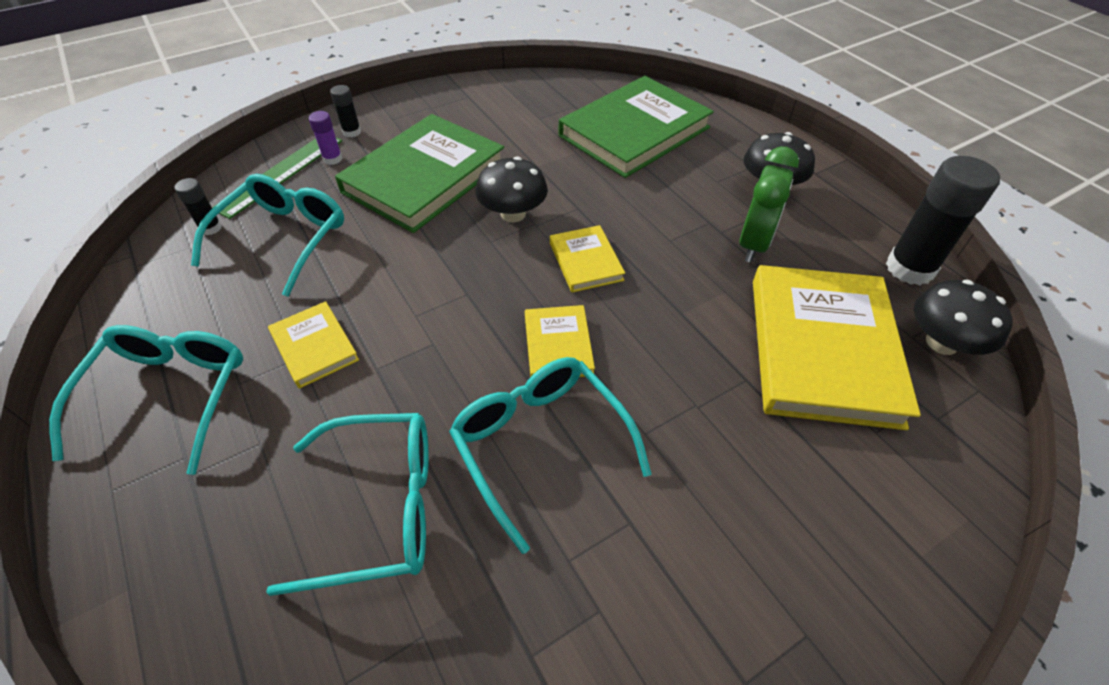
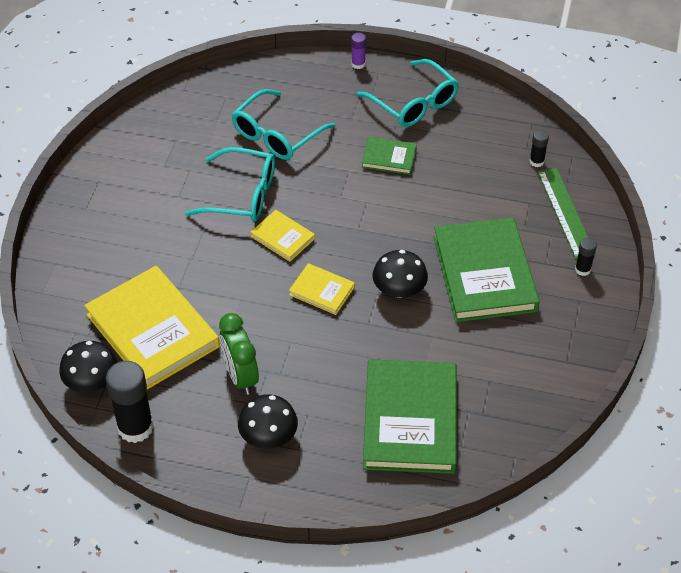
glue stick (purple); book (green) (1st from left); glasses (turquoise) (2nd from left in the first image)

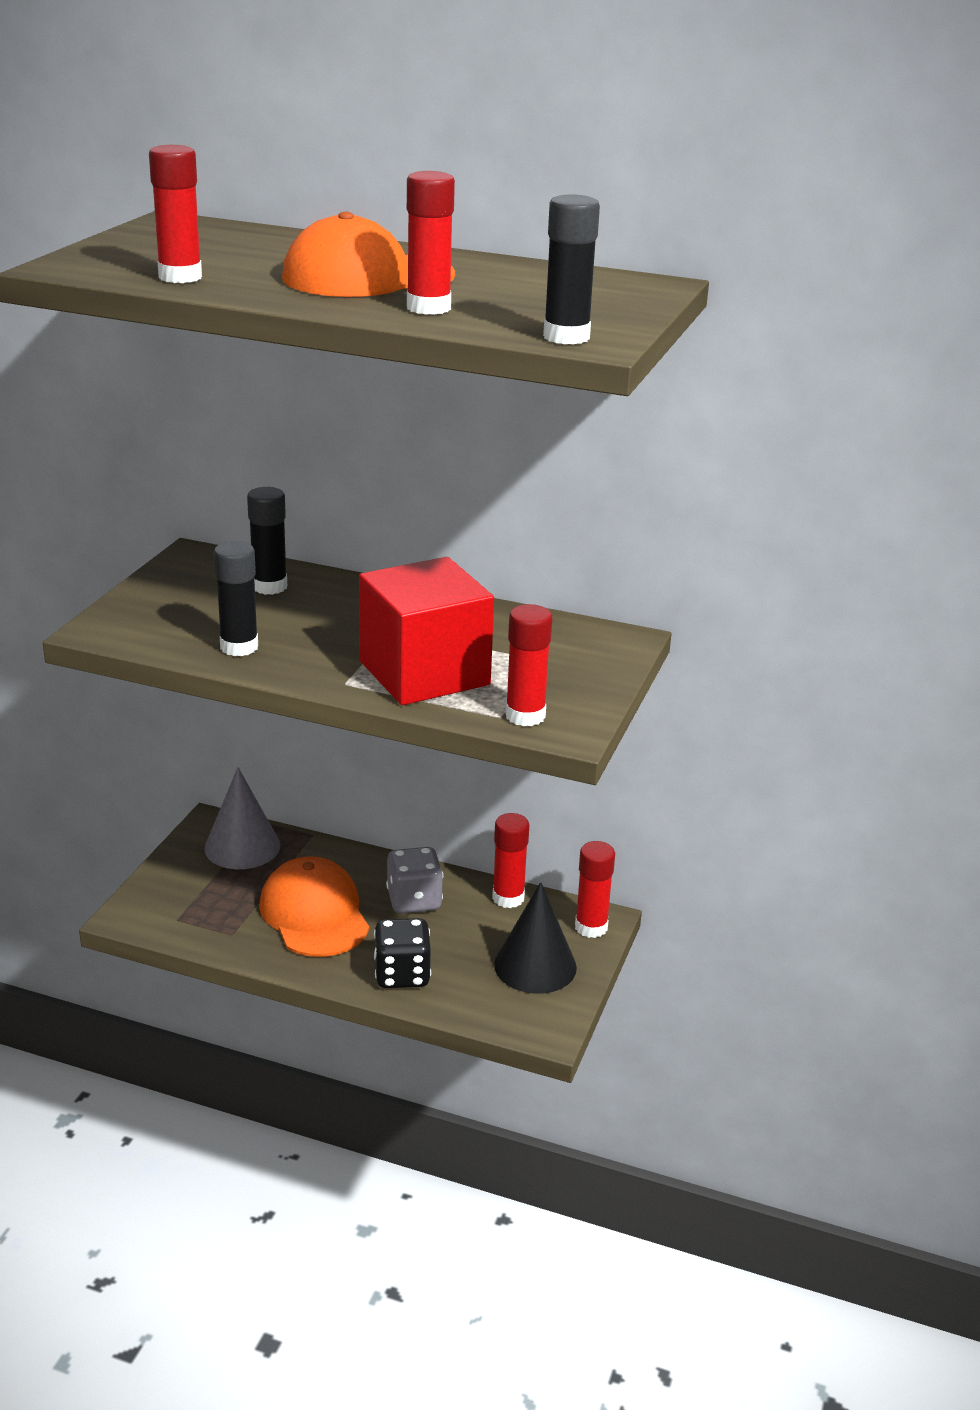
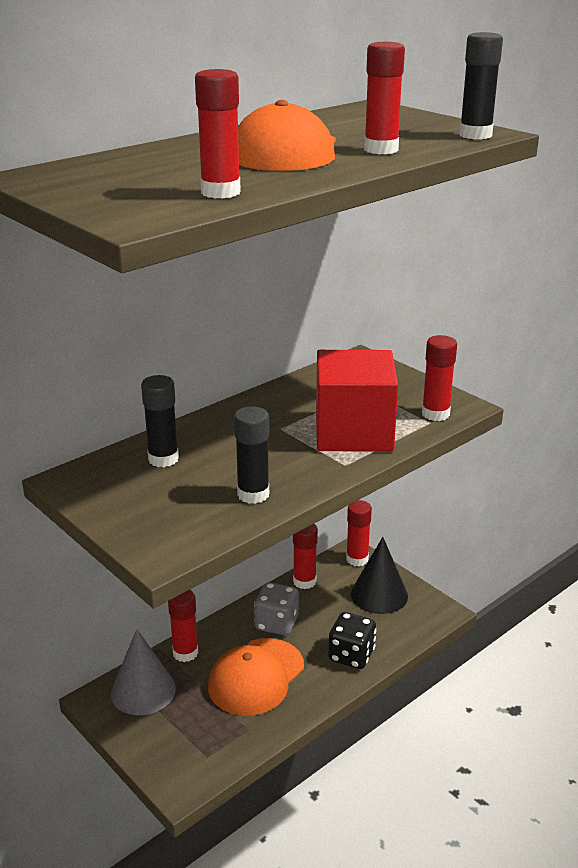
glue stick (red) (1st from left); cap (orange) (1st from left)

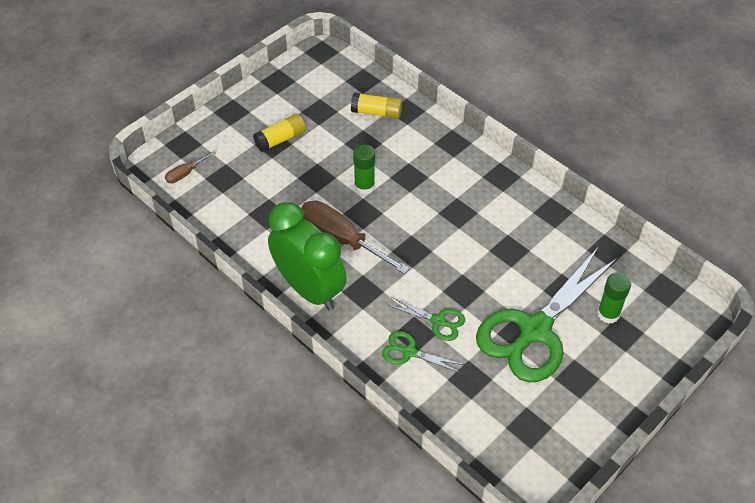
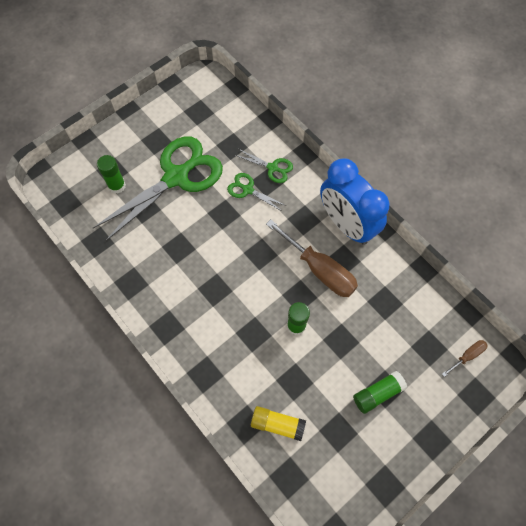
clock (blue); glue stick (green) (3rd from left)

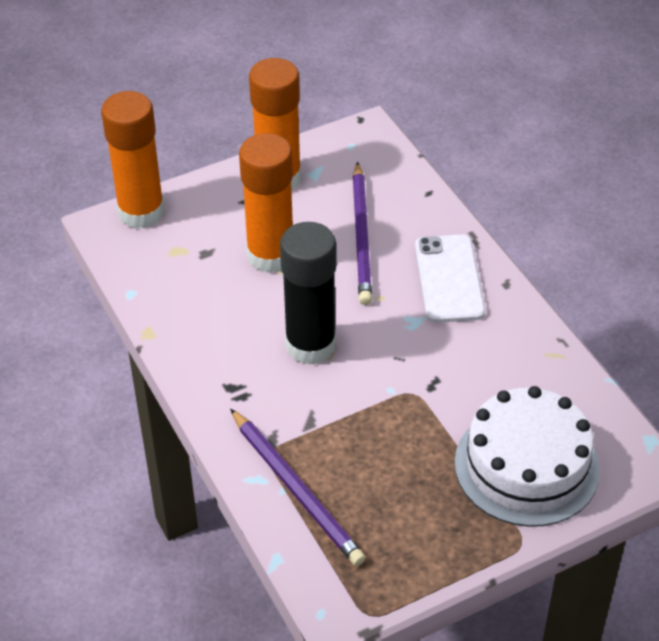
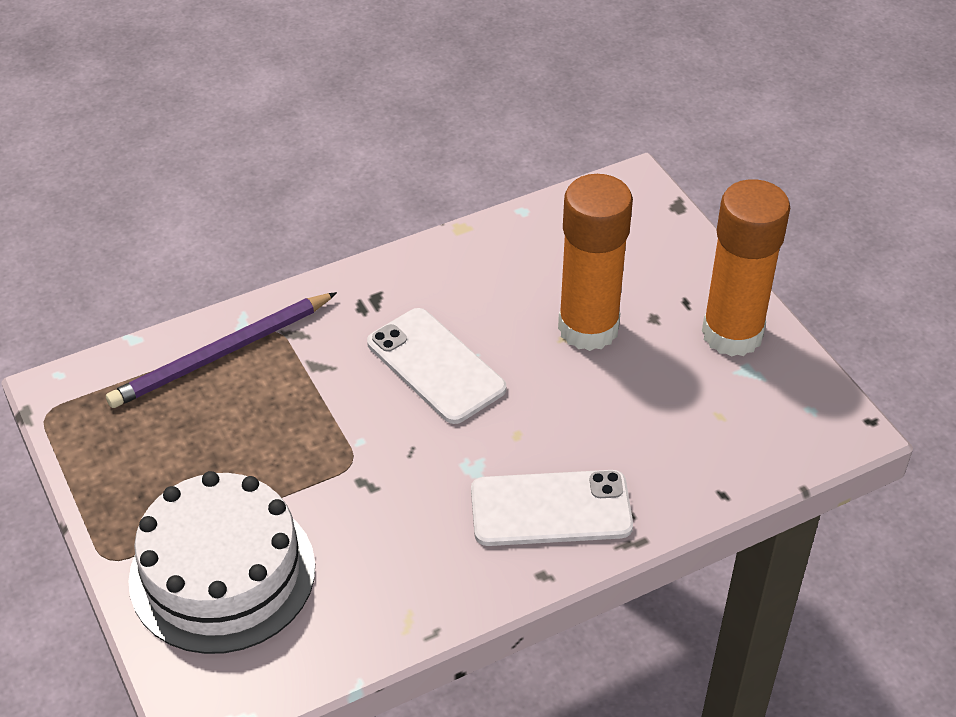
phone (white) (1st from left); glue stick (orange) (1st from left in the first image); pencil (purple) (2nd from left in the first image)

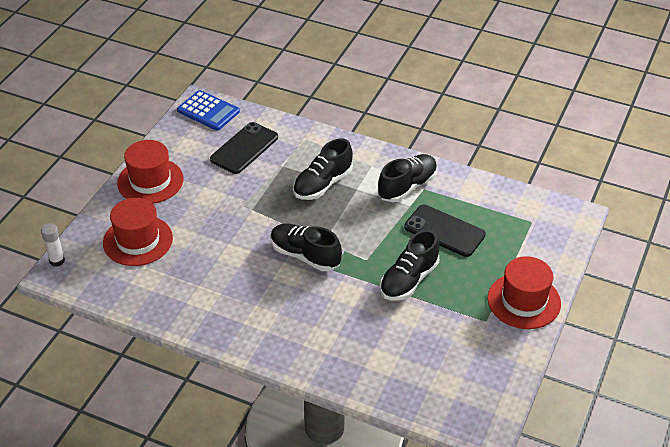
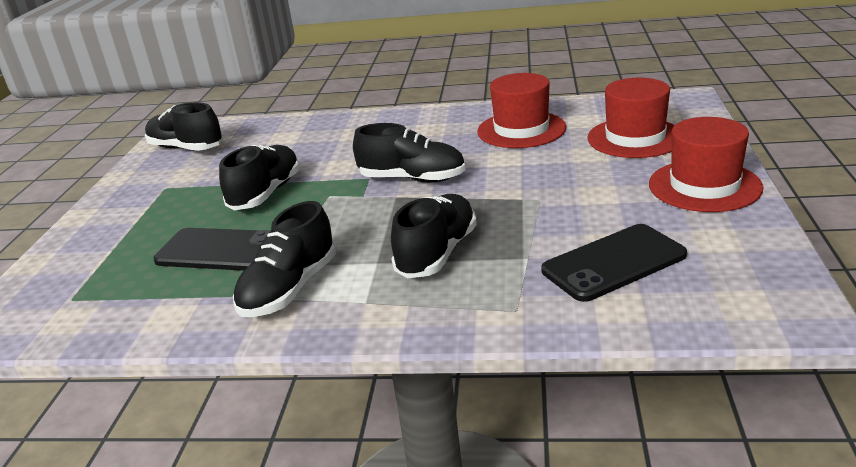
shoe (black) (1st from left); hat (red) (1st from left); phone (black) (2nd from left); glue stick (white); calculator (blue)

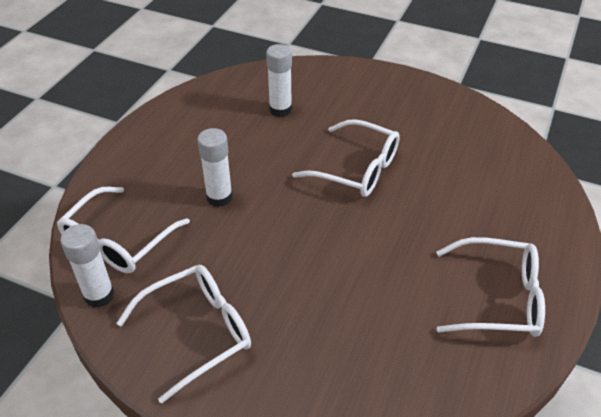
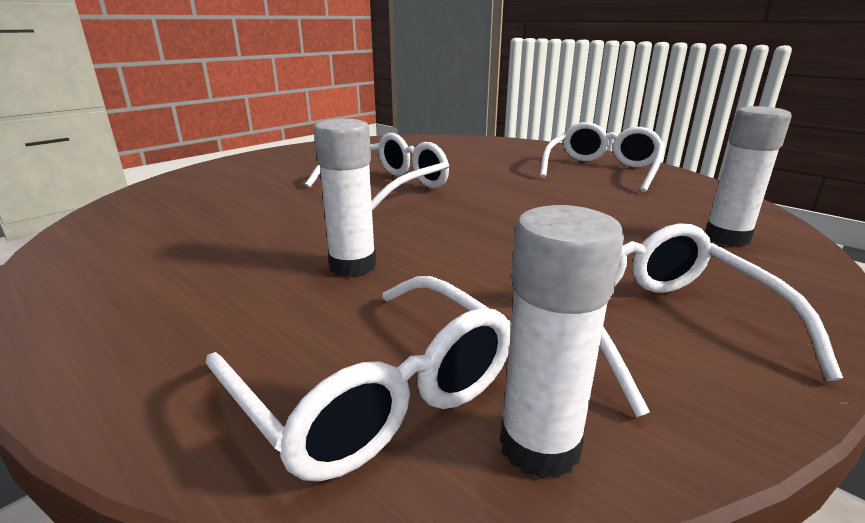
glue stick (white) (3rd from left)

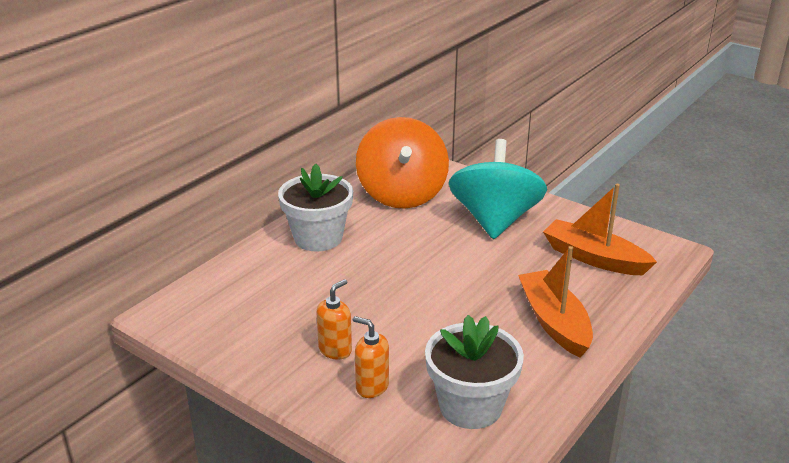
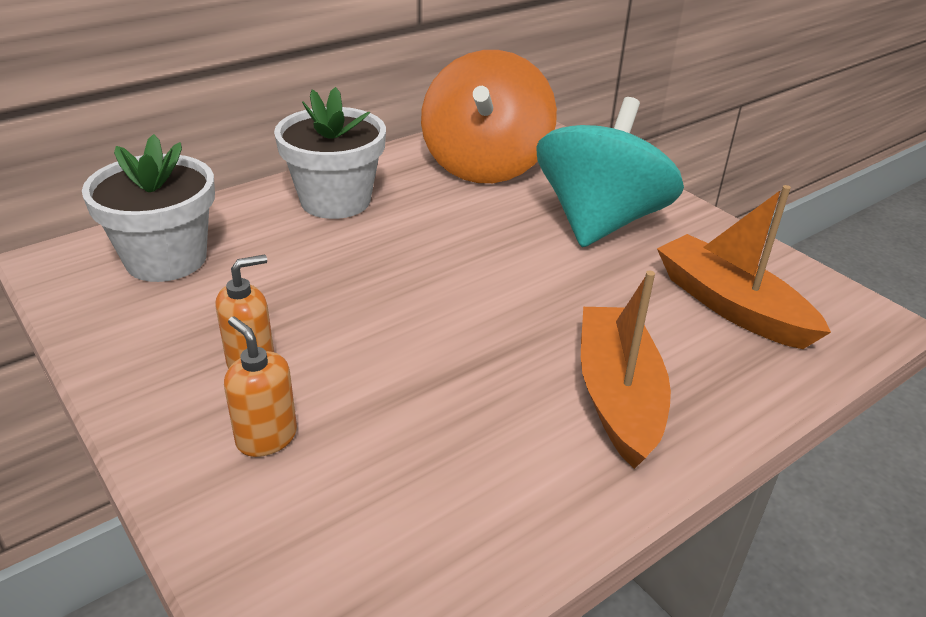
flower pot (white) (1st from left)

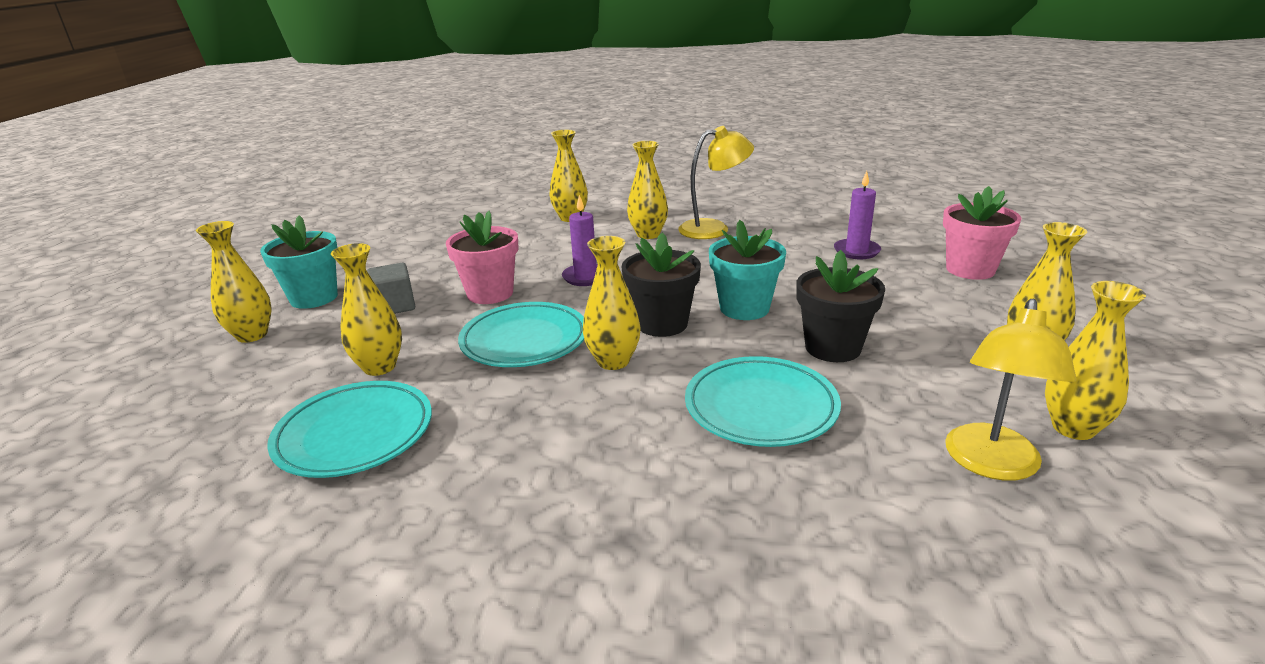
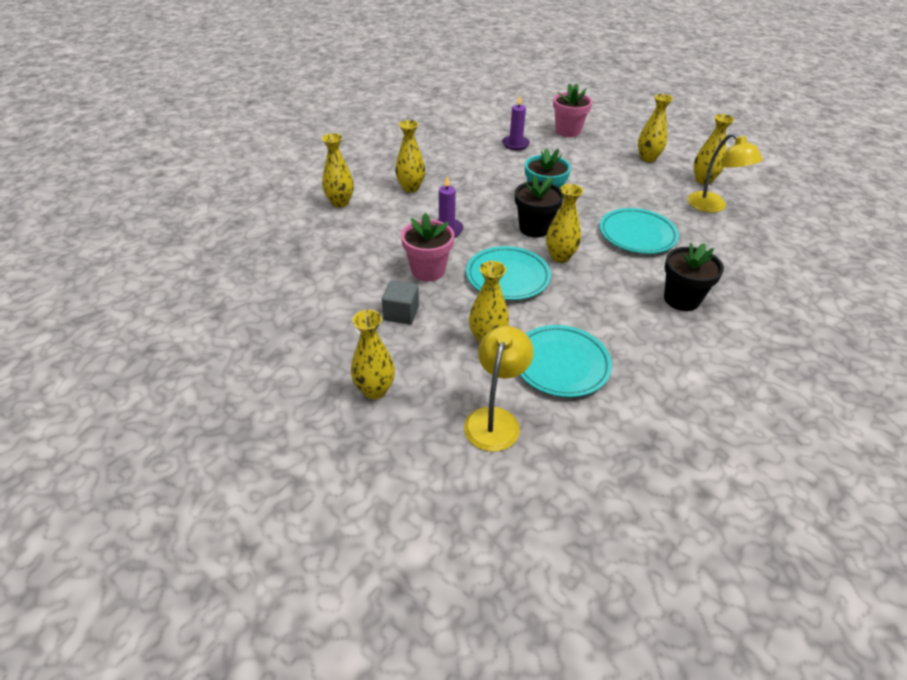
lamp (yellow) (1st from left); flower pot (black) (2nd from left); flower pot (turquoise) (1st from left in the first image)

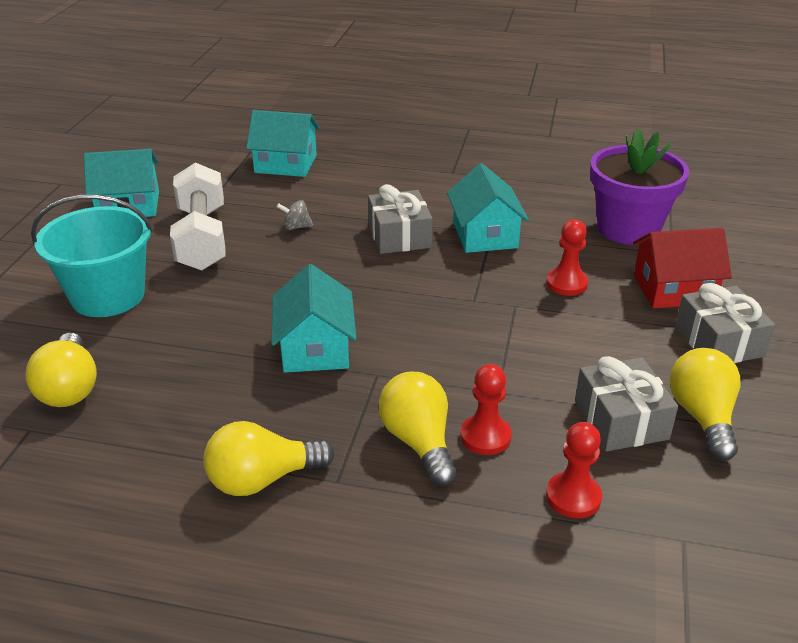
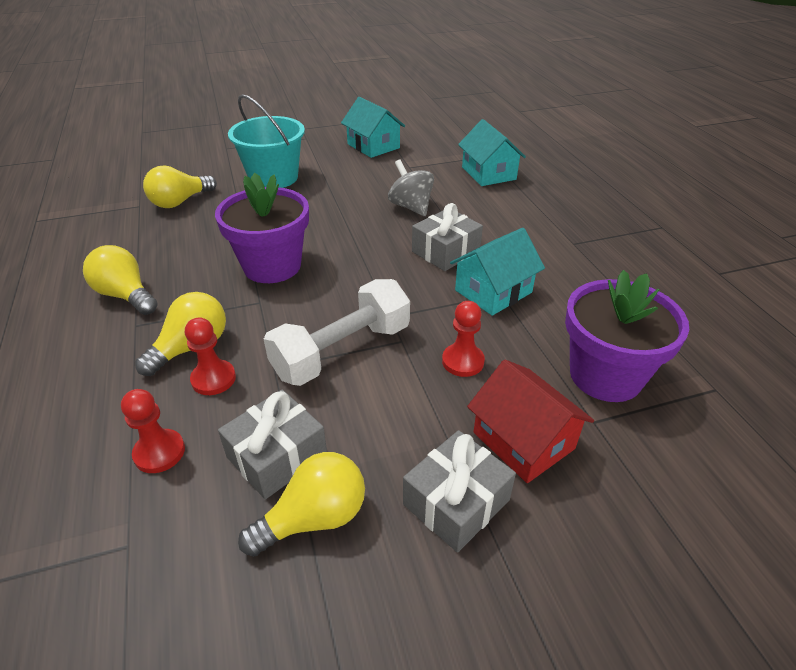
flower pot (purple) (1st from left); dumbbell (white); spinning top (grey)

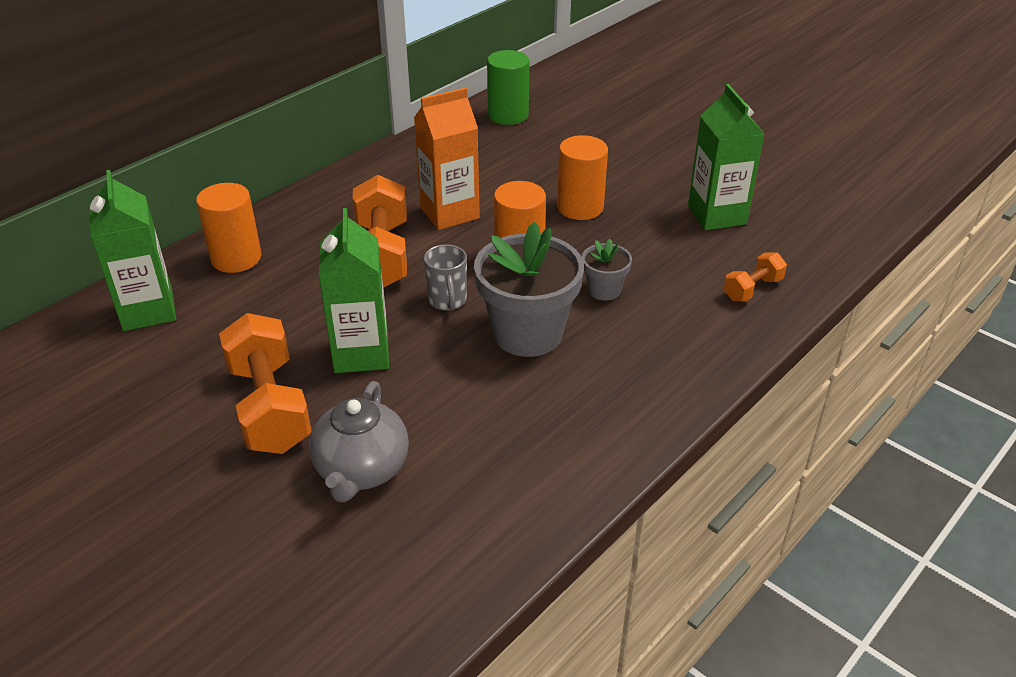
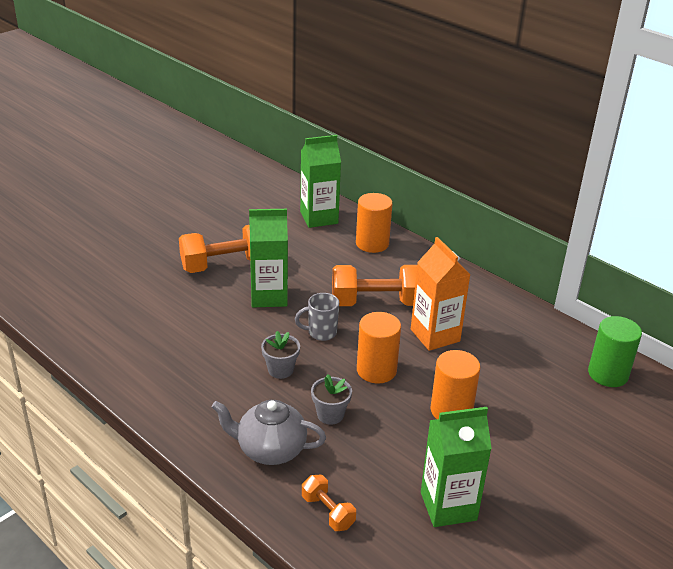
teapot (grey); flower pot (grey) (1st from left)

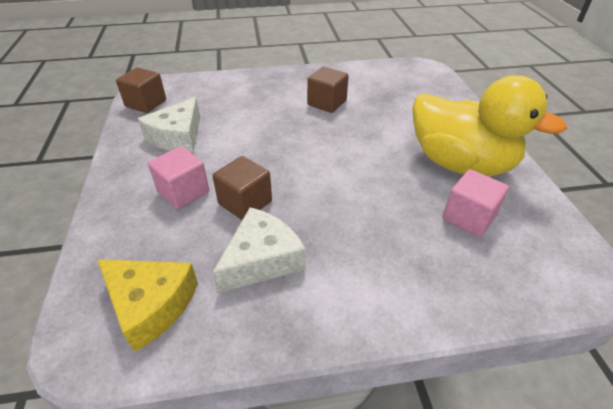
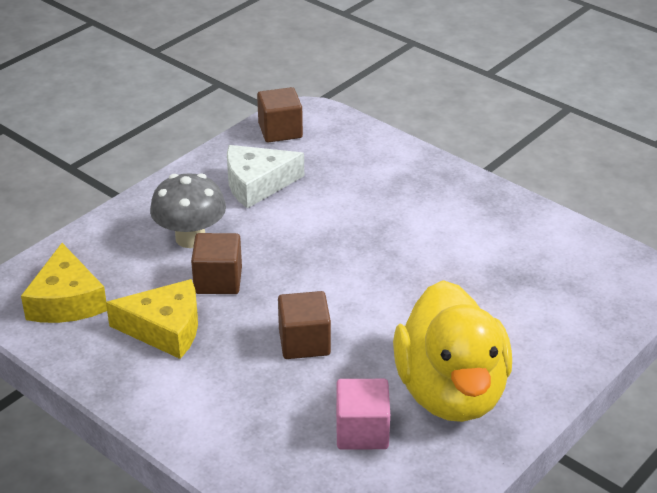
cheese (yellow) (2nd from left); mushroom (grey); cube (brown) (3rd from left)

